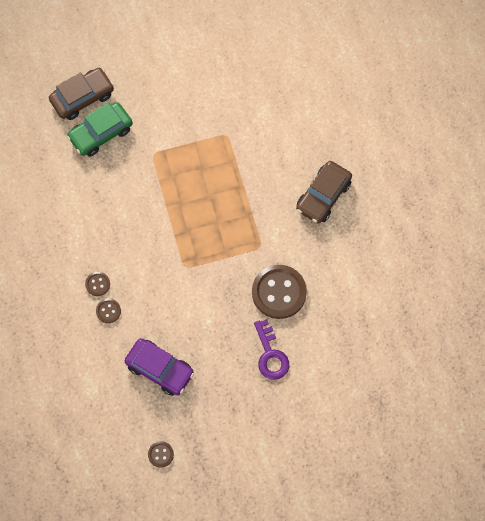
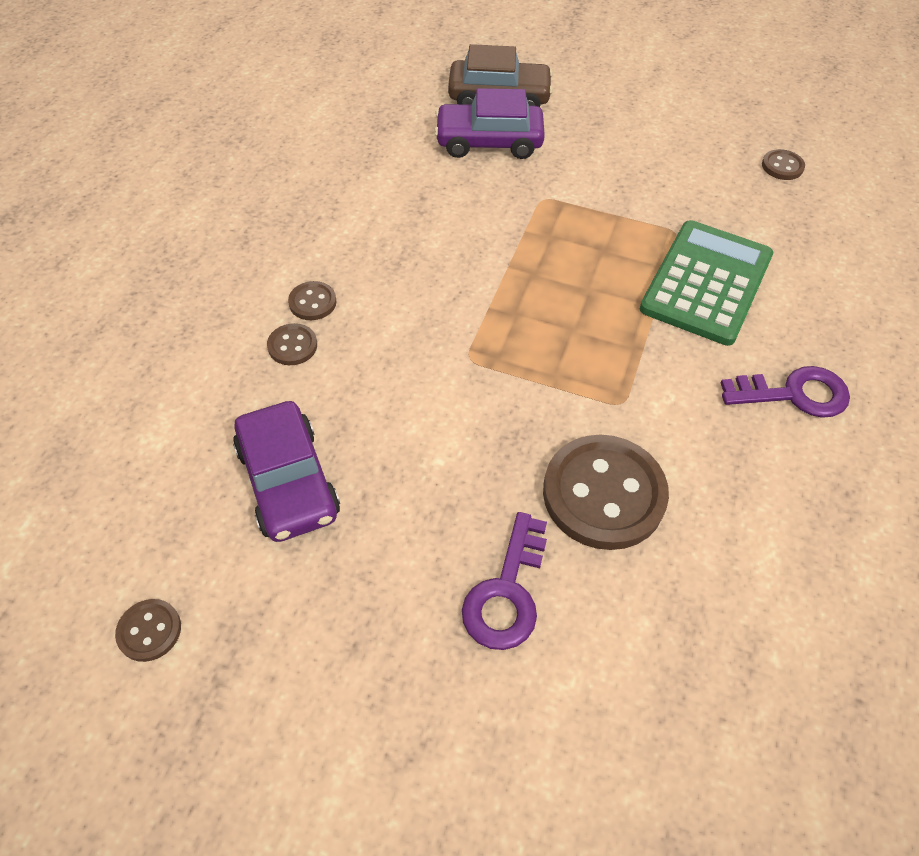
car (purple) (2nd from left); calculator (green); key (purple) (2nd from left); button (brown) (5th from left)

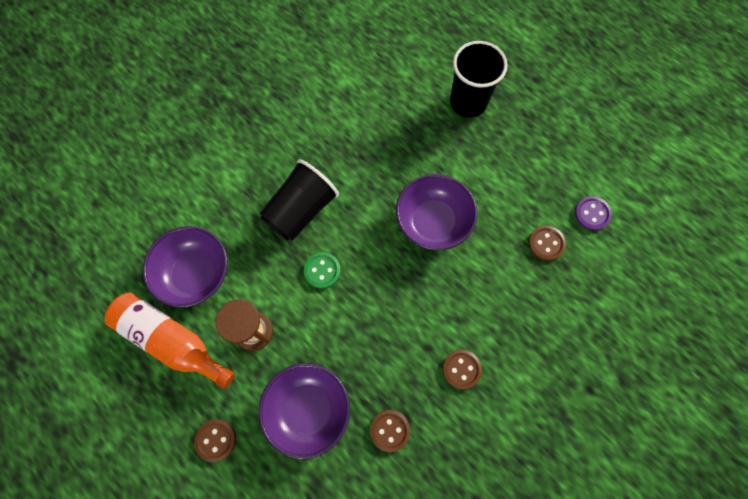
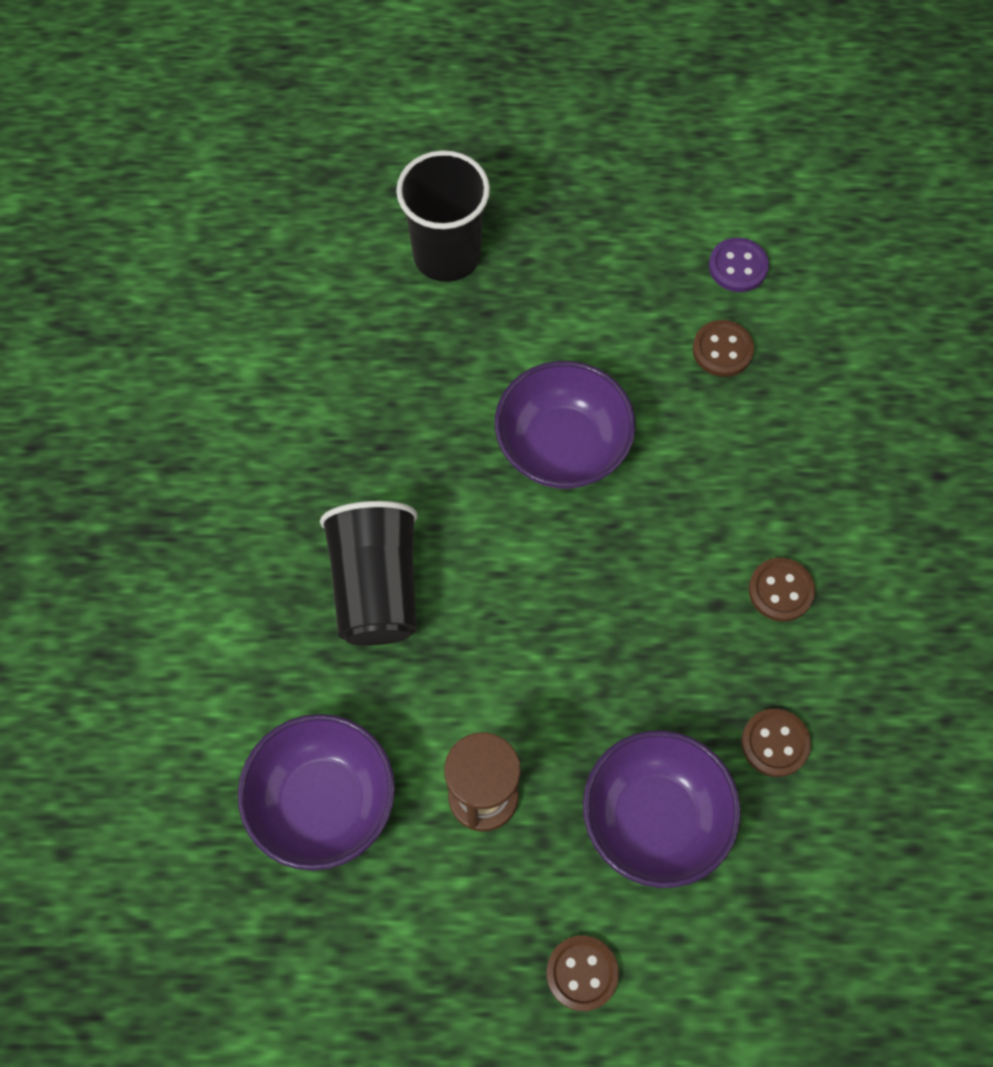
bottle (orange); button (green)

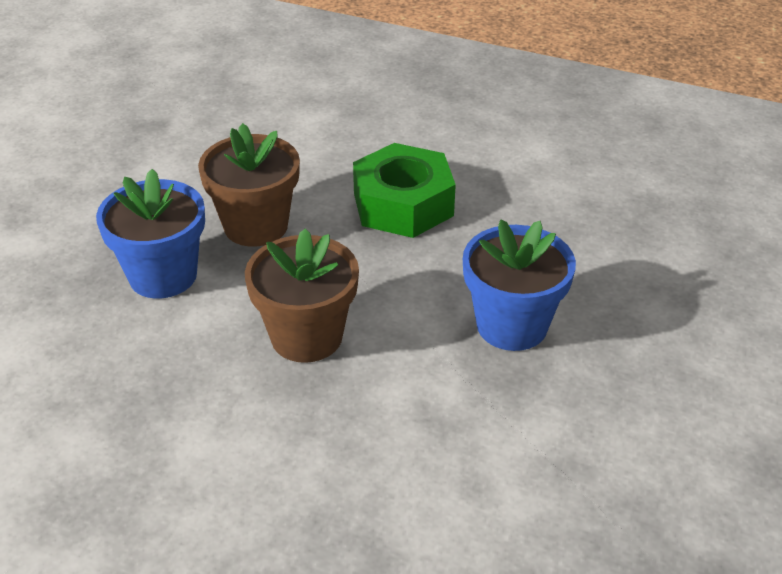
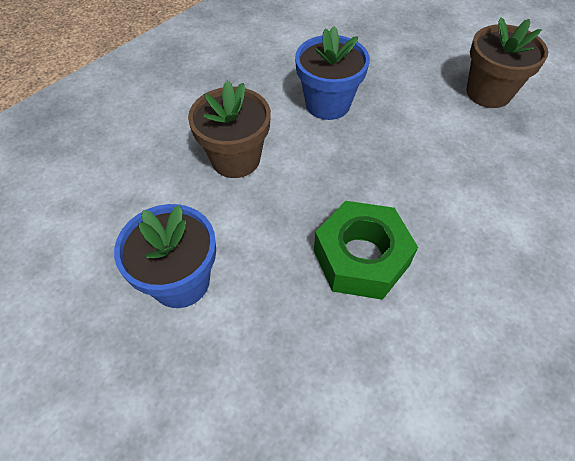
flower pot (brown) (2nd from left)

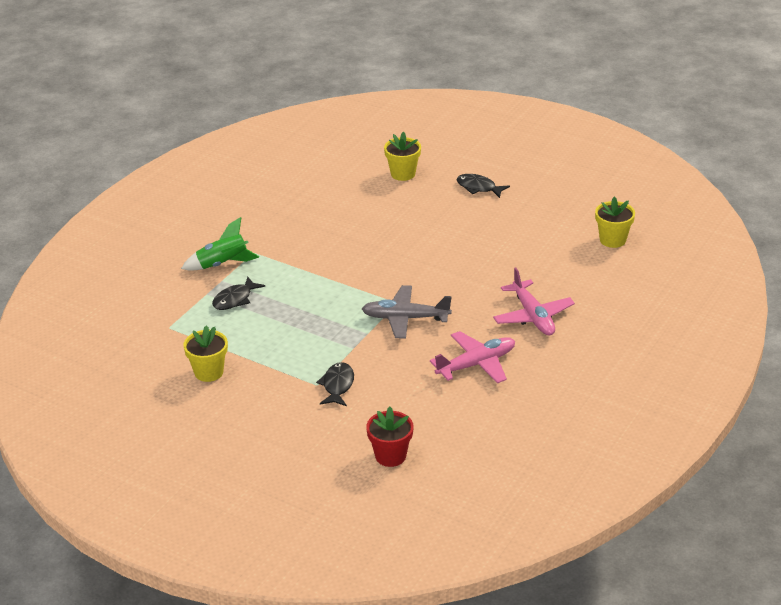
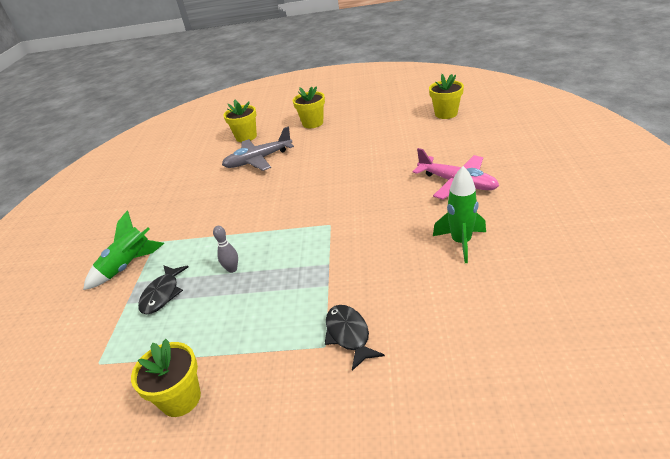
bowling pin (grey); plane (grey); flower pot (yellow) (3rd from left); rocket (green) (2nd from left); flower pot (red)

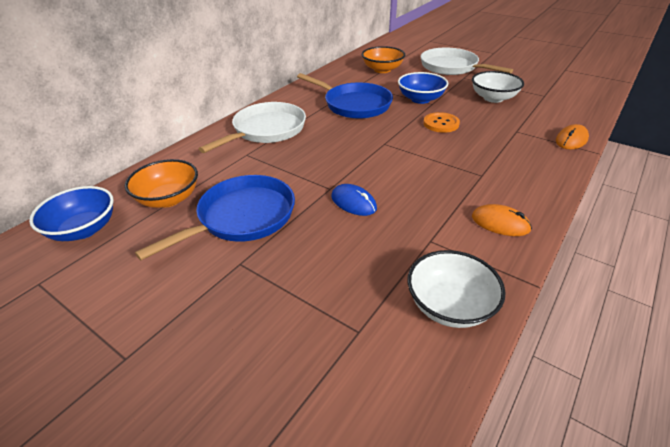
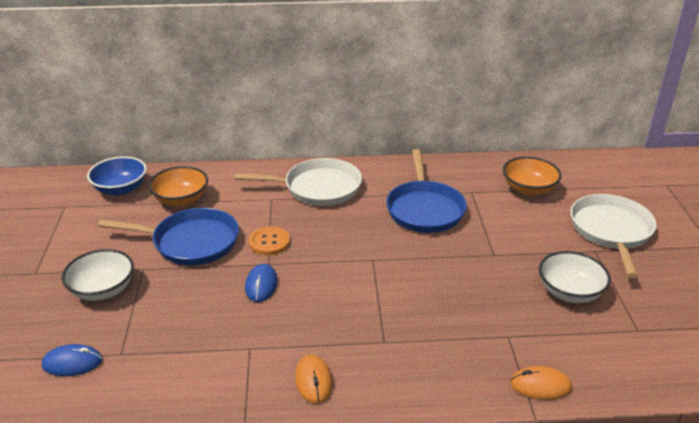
mouse (blue) (1st from left); bowl (white) (1st from left); button (orange); bowl (blue) (2nd from left in the first image)

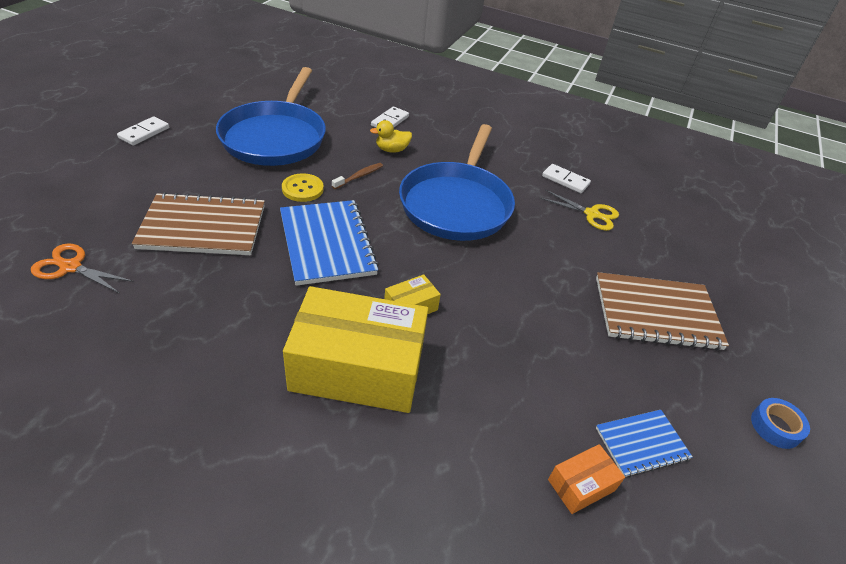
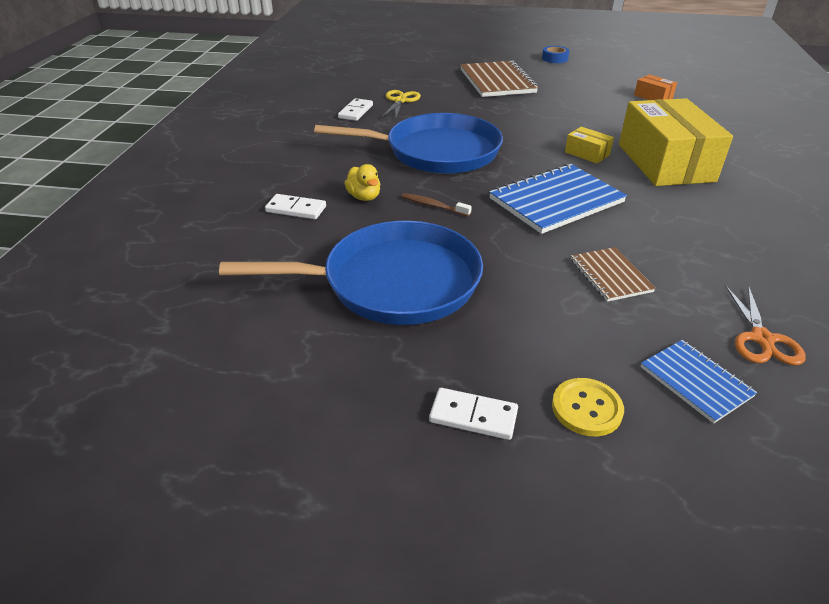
button (yellow); notebook (brown) (2nd from left); notebook (blue) (2nd from left)

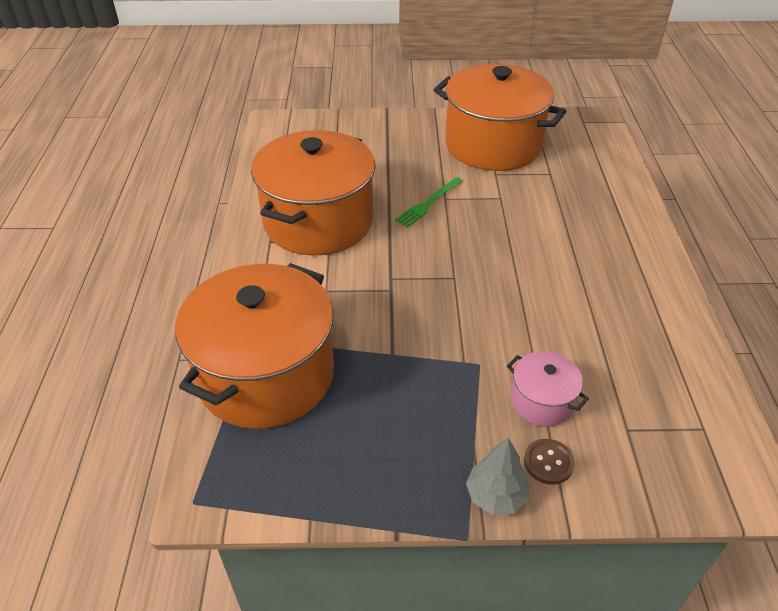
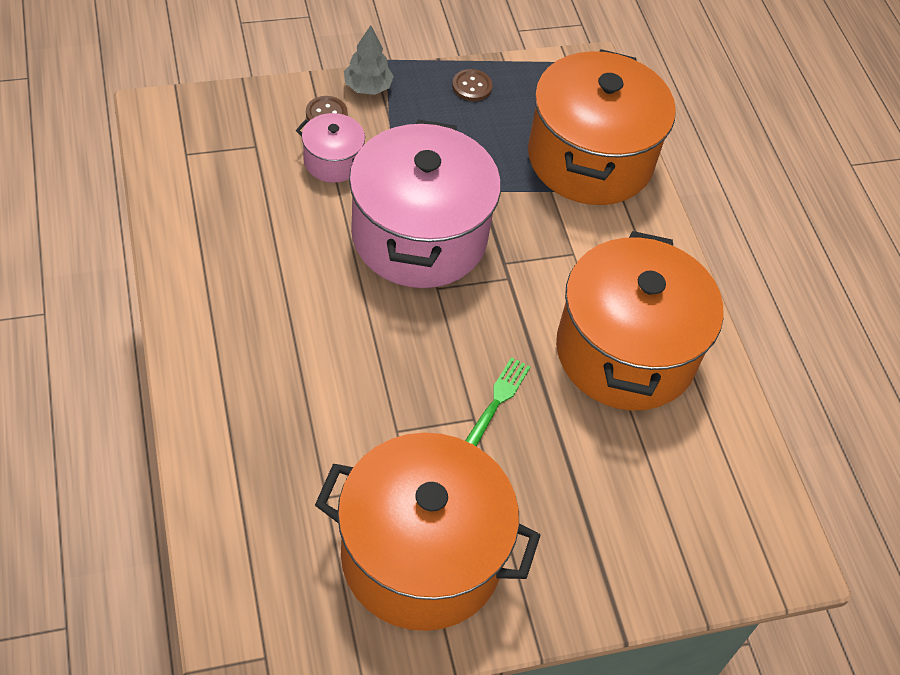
pot (pink) (2nd from left); button (brown) (2nd from left)

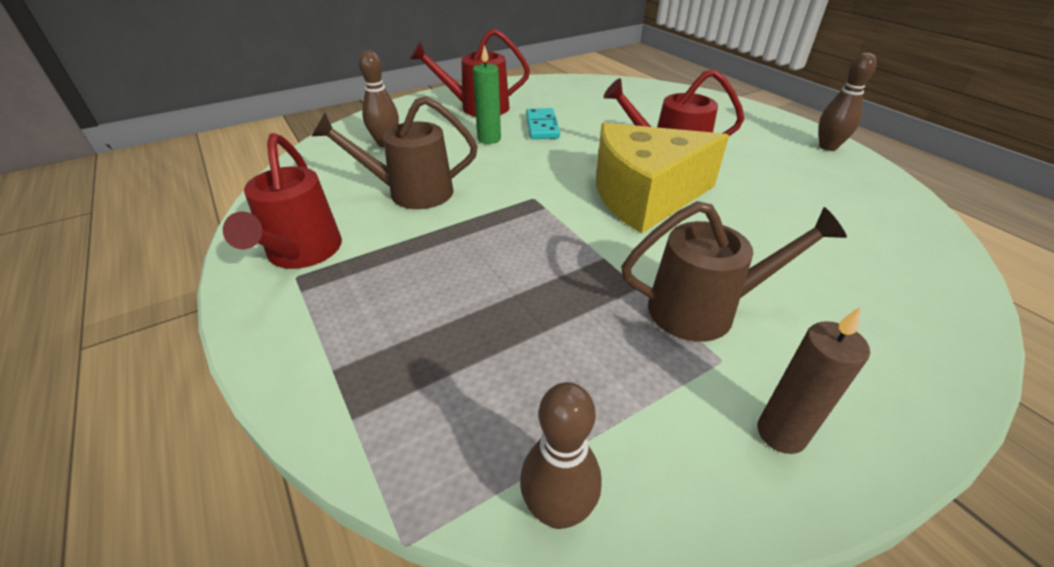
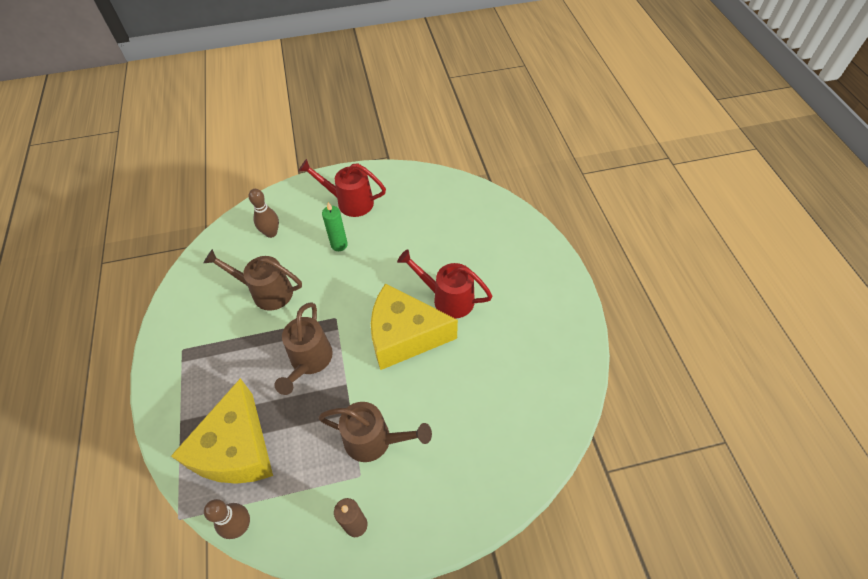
cheese (yellow) (1st from left); watering can (brown) (2nd from left); watering can (red) (1st from left in the first image); domino (turquoise); bowling pin (brown) (3rd from left in the first image)

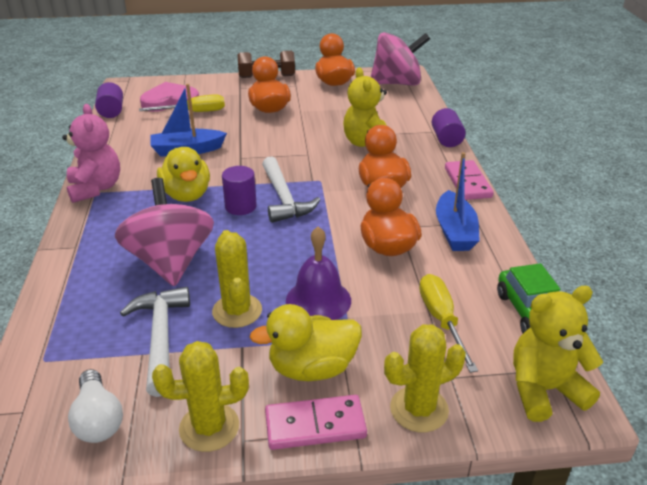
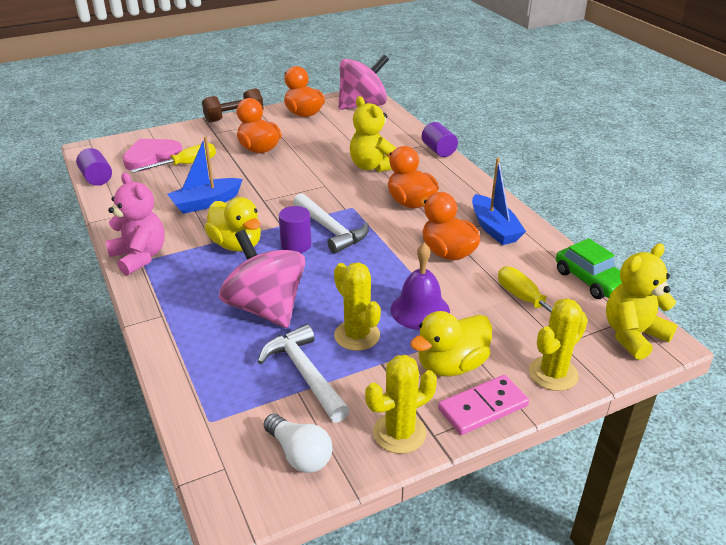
domino (pink) (2nd from left in the first image)

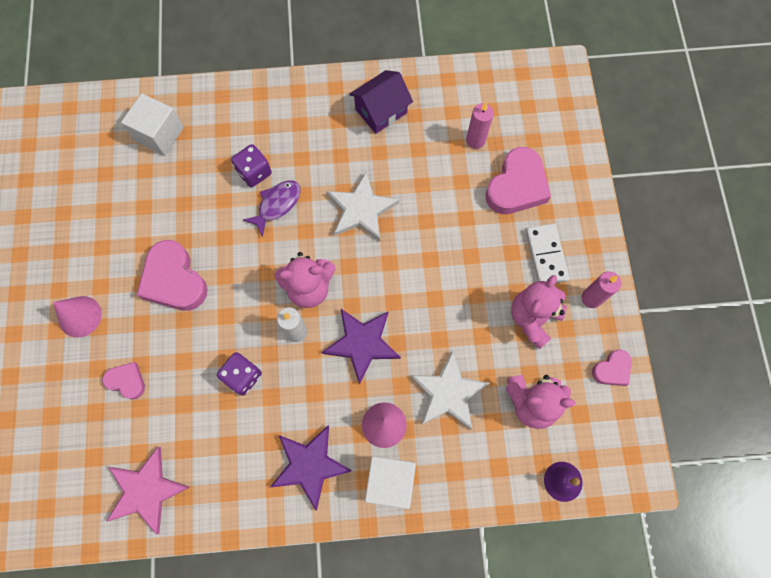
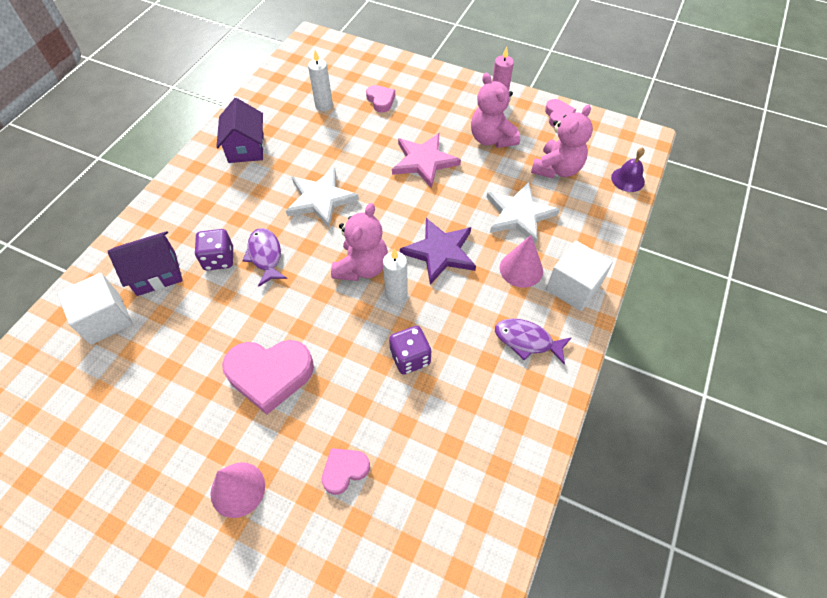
house (purple) (1st from left); candle (white) (1st from left); heart (pink) (3rd from left); star (pink); fish (purple) (2nd from left); domino (white)

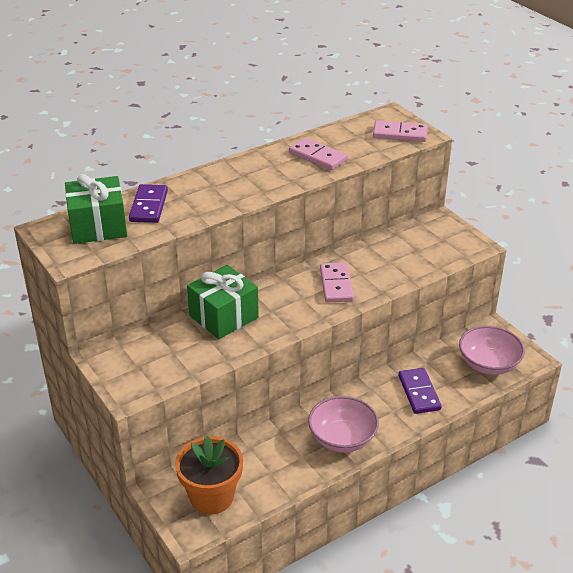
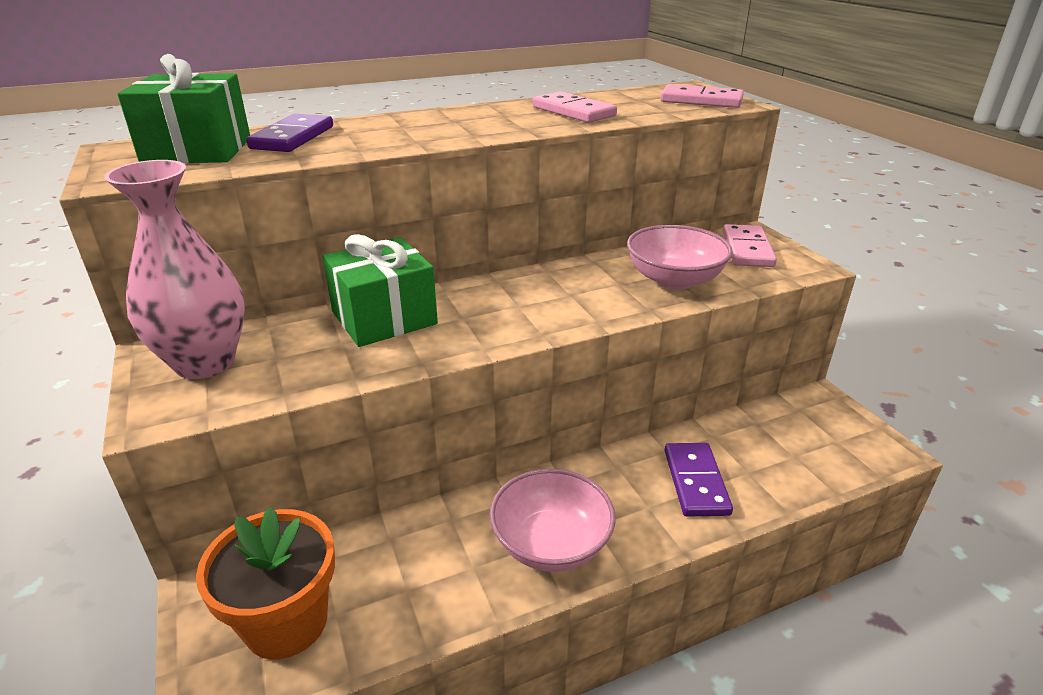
vase (pink); bowl (pink) (2nd from left); domino (pink) (3rd from left)

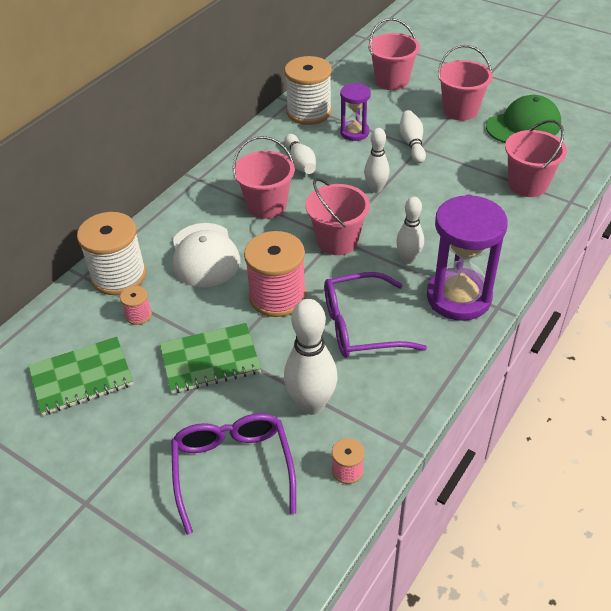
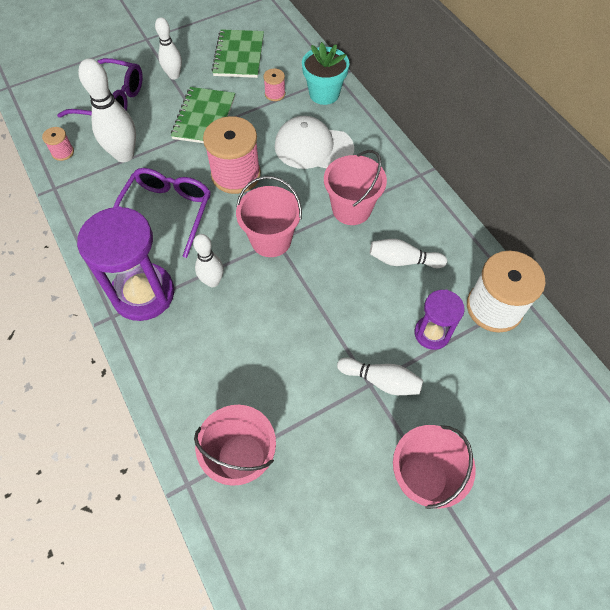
bowling pin (white) (2nd from left); flower pot (turquoise); bucket (pink) (3rd from left in the first image); cap (green)

